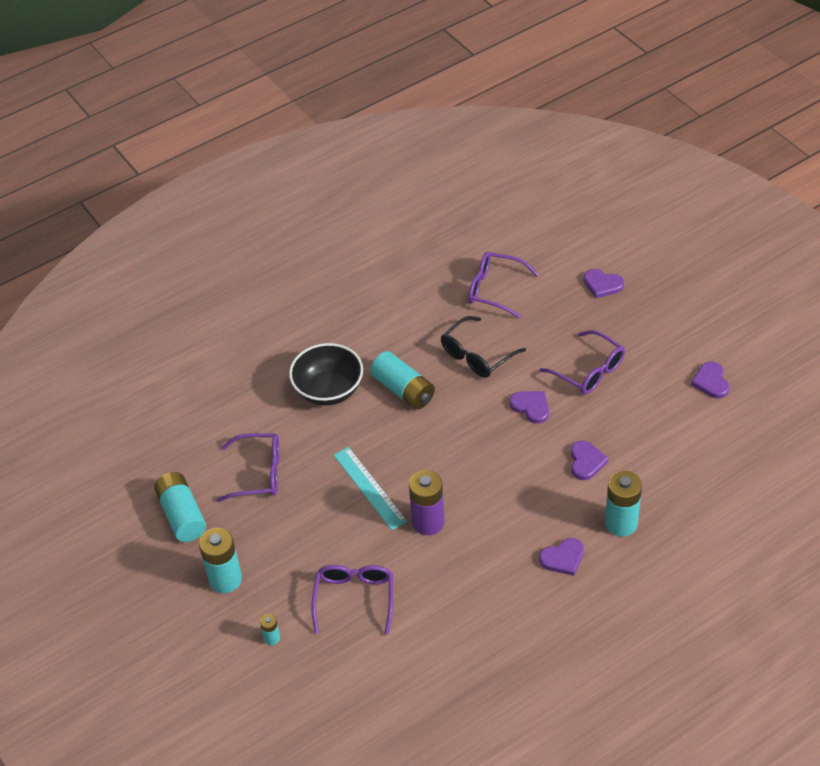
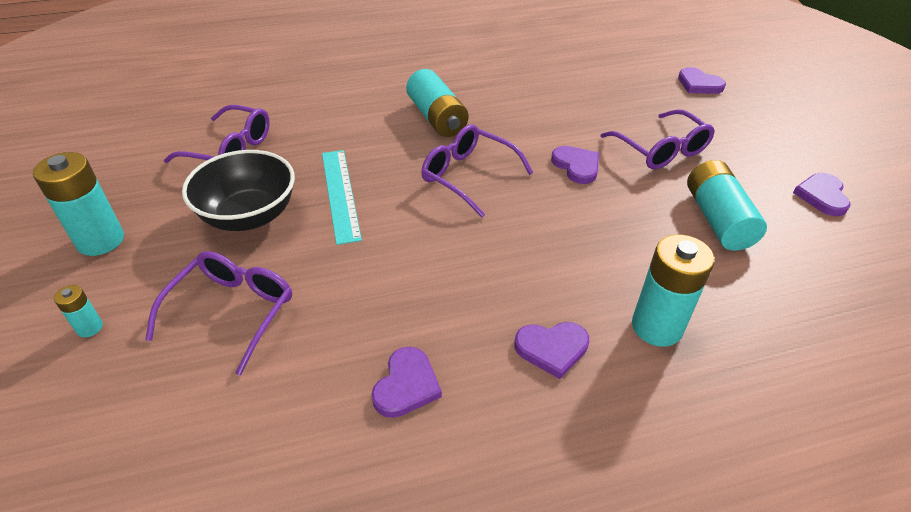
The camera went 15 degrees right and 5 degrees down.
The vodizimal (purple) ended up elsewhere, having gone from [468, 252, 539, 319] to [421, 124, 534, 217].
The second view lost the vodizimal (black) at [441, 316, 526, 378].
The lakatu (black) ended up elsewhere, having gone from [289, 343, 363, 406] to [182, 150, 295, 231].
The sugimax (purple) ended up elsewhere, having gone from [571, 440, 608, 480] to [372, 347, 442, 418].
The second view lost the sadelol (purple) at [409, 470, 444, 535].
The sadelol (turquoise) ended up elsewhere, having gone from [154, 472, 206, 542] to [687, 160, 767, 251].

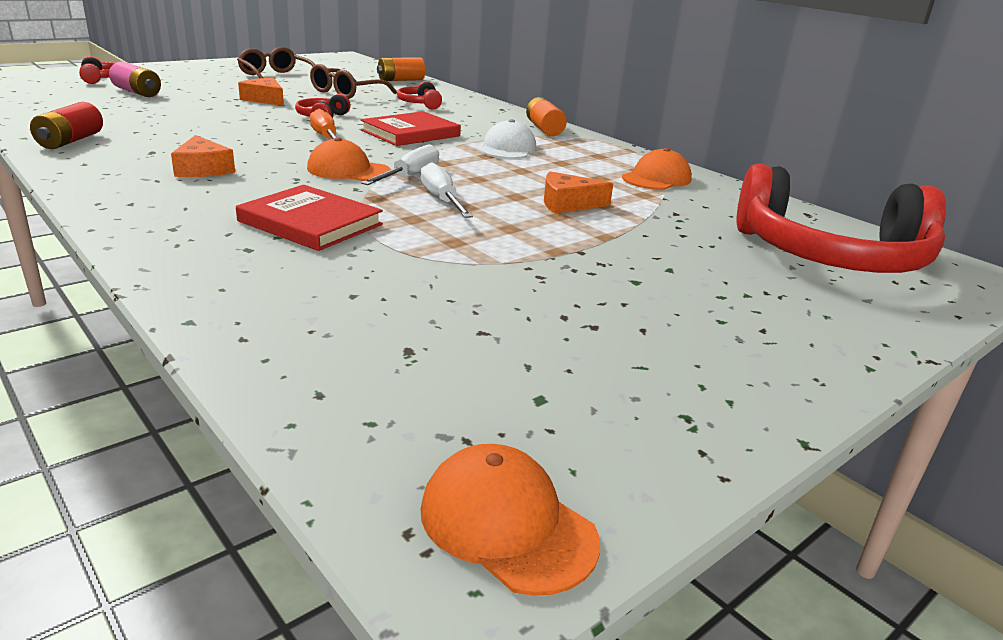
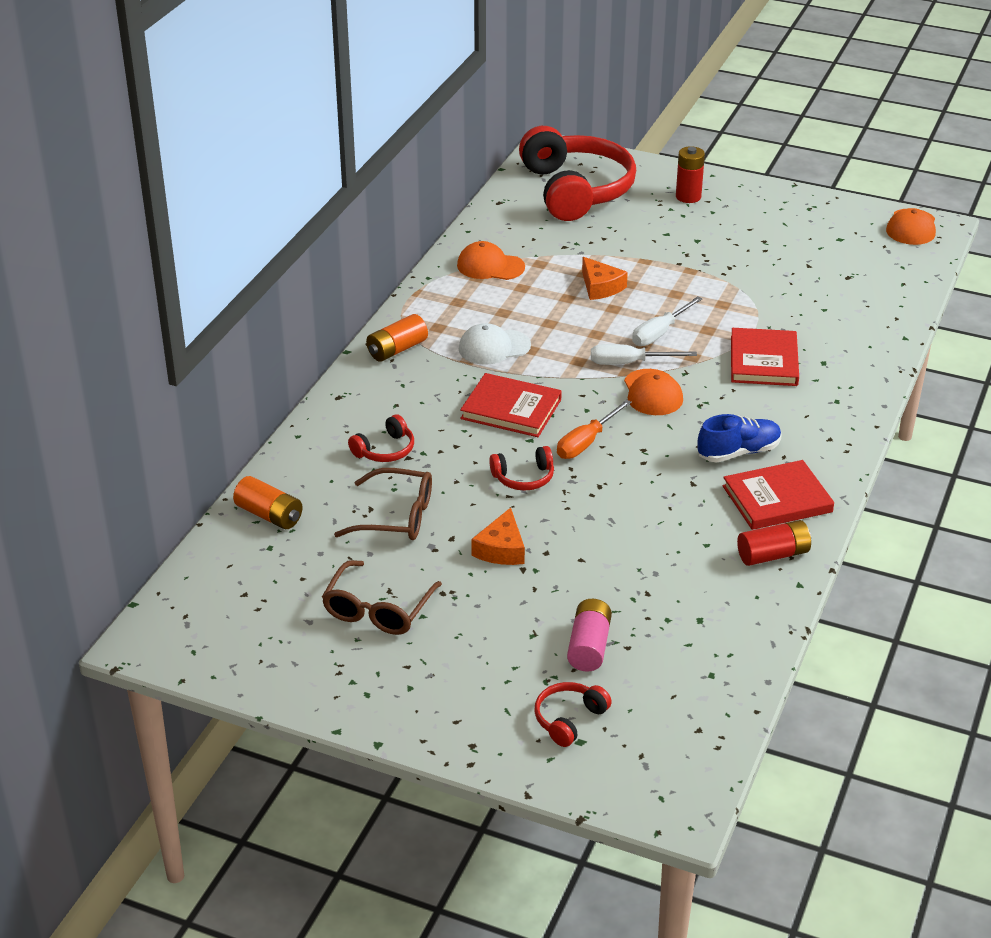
The camera went 115 degrees left and 10 degrees up.
Where the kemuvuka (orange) stood at [171, 135, 235, 177], the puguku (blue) came to stand at [698, 414, 782, 462].
The second view gained the sadelol (red) at [676, 146, 705, 203].
The second view gained the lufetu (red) at [723, 460, 834, 530].

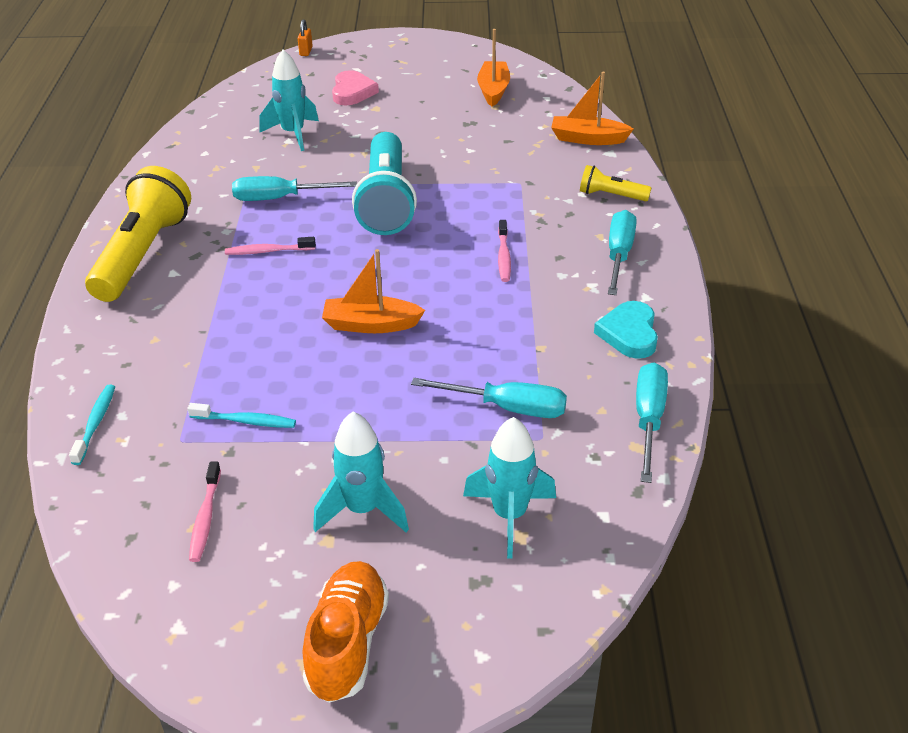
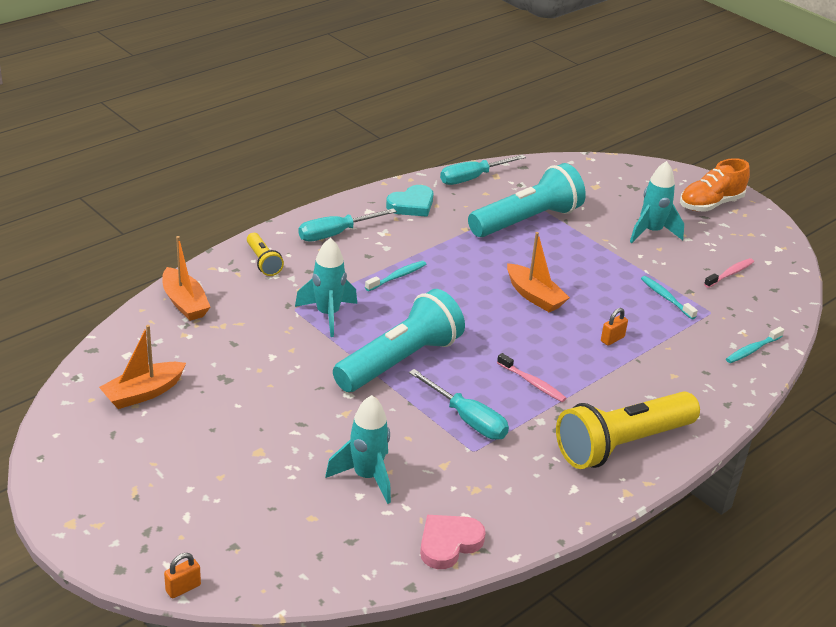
The camera went 135 degrees left and 5 degrees down.
The sugimax (pink) ended up elsewhere, having gone from [332, 70, 379, 105] to [420, 515, 486, 569].
What was the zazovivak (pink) at [498, 220, 511, 282] turned into the zazovivak (turquoise) at [365, 261, 426, 291].
Where the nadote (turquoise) stood at [411, 378, 567, 418], the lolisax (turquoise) came to stand at [468, 163, 586, 237].
The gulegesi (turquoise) ended up elsewhere, having gone from [463, 417, 556, 559] to [295, 238, 357, 337].
The second view gained the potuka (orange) at [601, 308, 628, 346].

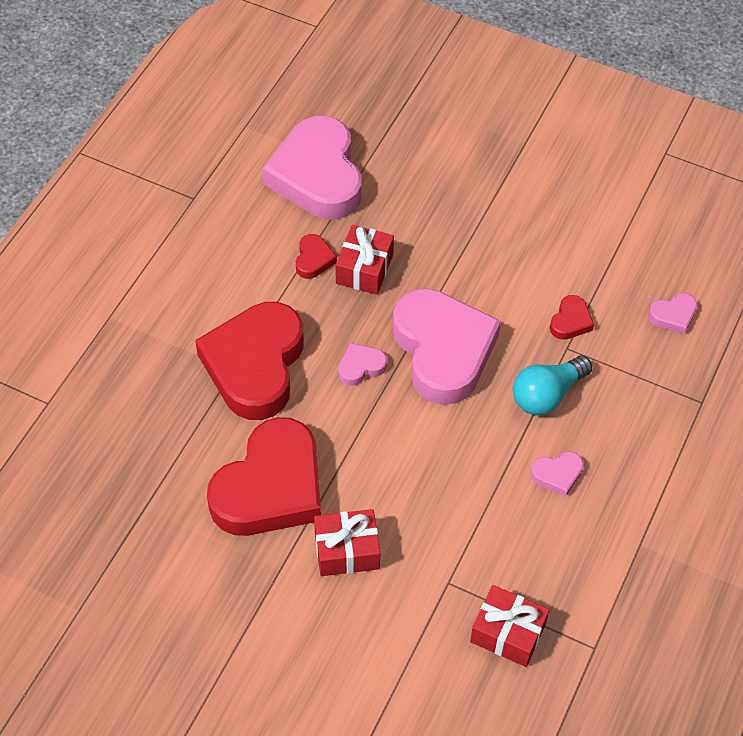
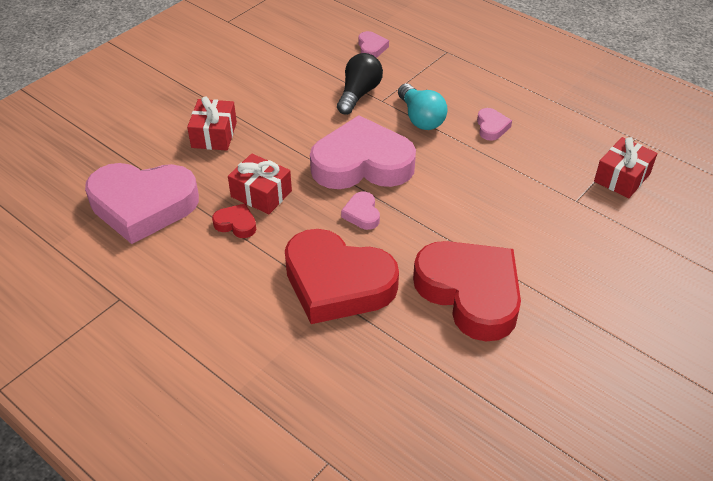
The camera went 75 degrees left and 10 degrees down.
Where the sugimax (red) stood at [550, 295, 594, 340], the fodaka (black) came to stand at [337, 53, 383, 115].
The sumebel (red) ended up elsewhere, having gone from [314, 509, 380, 576] to [187, 97, 237, 151].

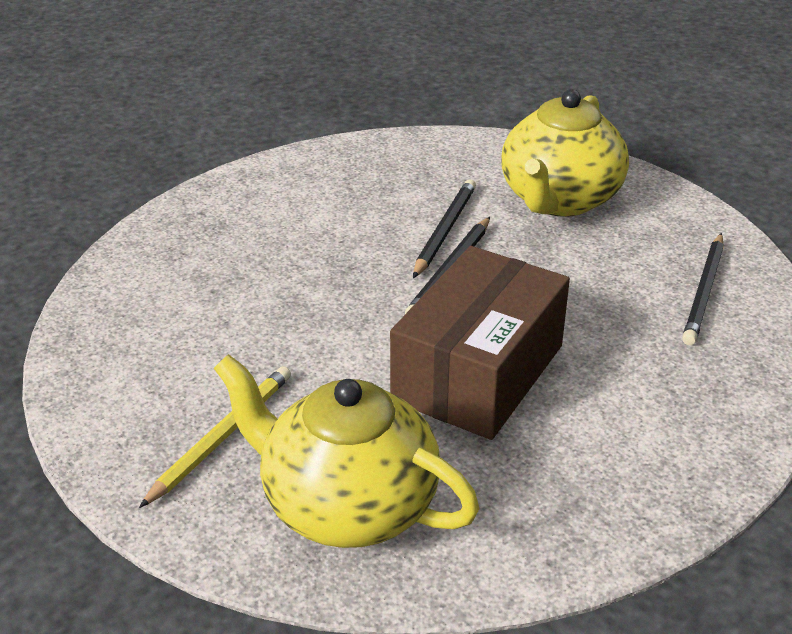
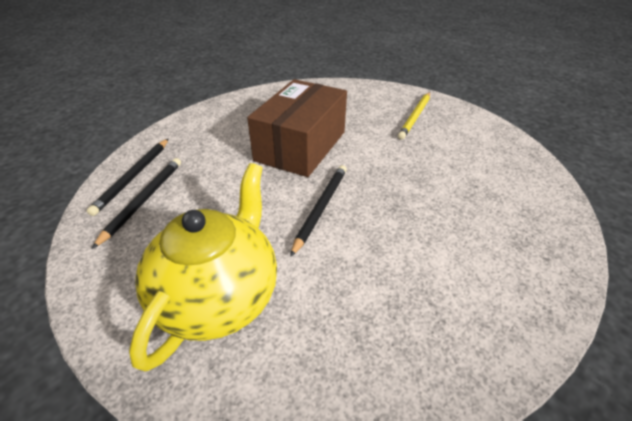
The camera went 175 degrees right and 5 degrees up.
The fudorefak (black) ended up elsewhere, having gone from [413, 179, 476, 278] to [87, 139, 168, 216].
The second view lost the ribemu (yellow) at [214, 354, 479, 548].

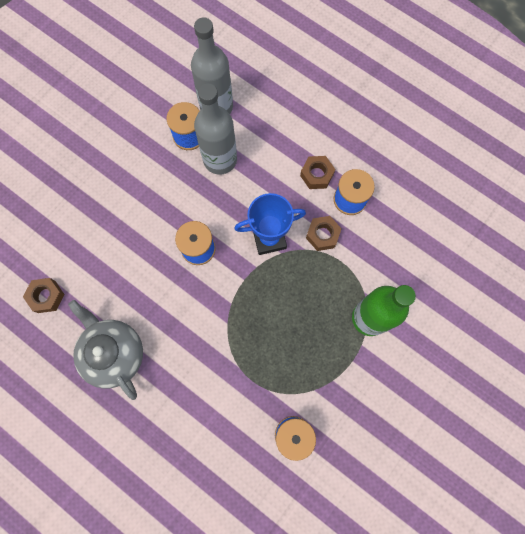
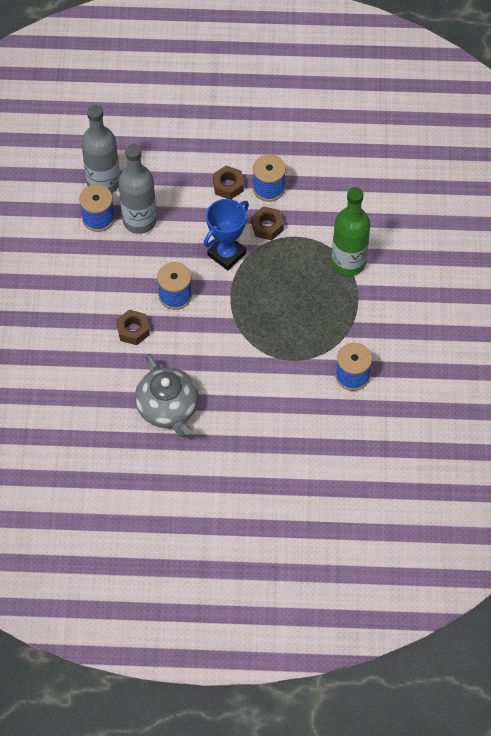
The camera went 35 degrees left and 15 degrees down.
The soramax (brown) ended up elsewhere, having gone from [23, 278, 65, 313] to [116, 310, 150, 345].
The ribemu (grey) at [68, 300, 143, 400] ended up facing another way, 135 degrees counterclockwise from before.

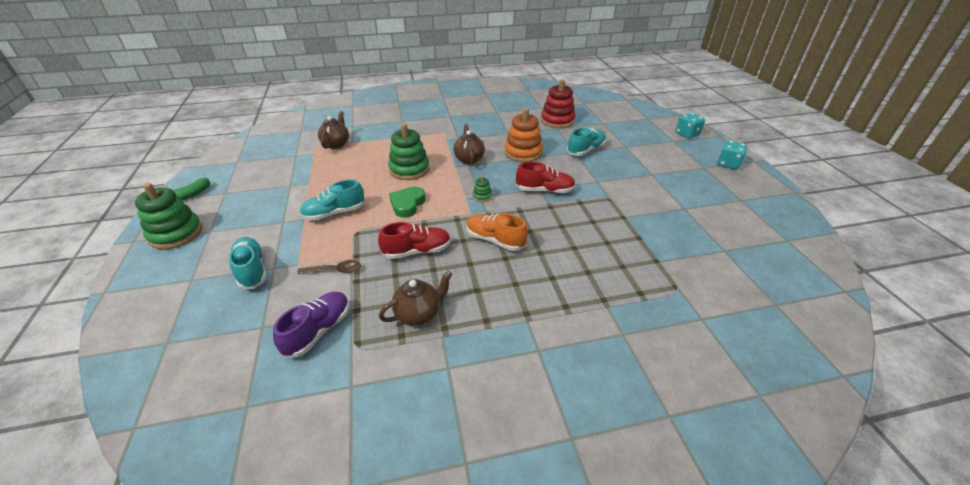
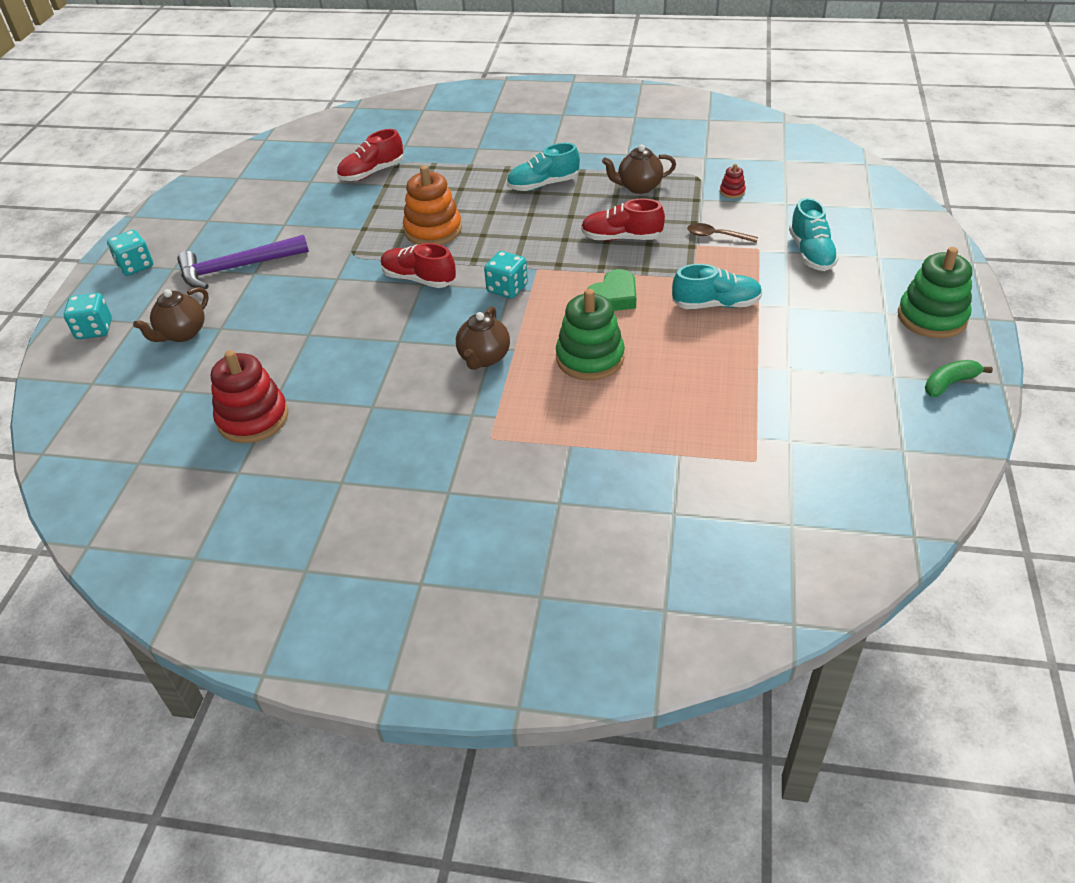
The camera went 155 degrees left and 5 degrees up.
The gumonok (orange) ended up elsewhere, having gone from [504, 108, 543, 162] to [403, 165, 462, 245].
The ribemu (brown) ended up elsewhere, having gone from [318, 111, 349, 149] to [133, 287, 209, 342].
The puguku (turquoise) ended up elsewhere, having gone from [567, 128, 606, 156] to [507, 143, 580, 191].
Where the gumonok (green) stood at [473, 176, 492, 202], the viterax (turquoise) came to stand at [484, 251, 528, 299].
The second view lost the puguku (orange) at [466, 214, 528, 251].
Where the puguku (purple) stood at [273, 292, 349, 357], the gumonok (red) came to stand at [720, 164, 746, 198].
The second view gained the puguku (red) at [337, 129, 403, 181].
The second view gained the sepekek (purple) at [177, 235, 309, 289].

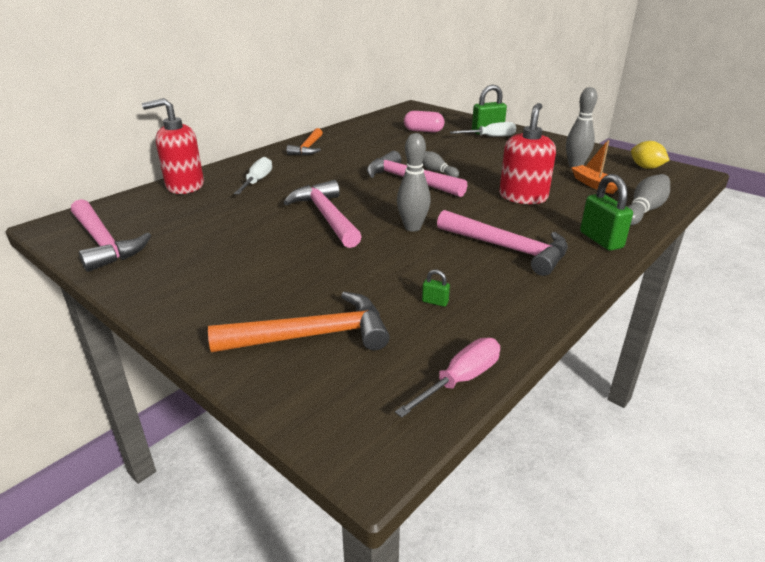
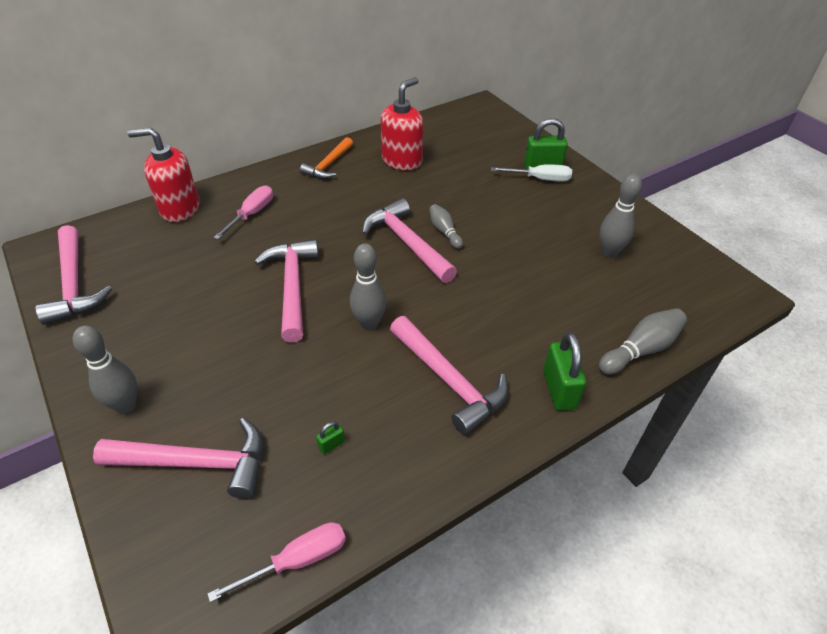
The camera went 15 degrees right and 15 degrees up.
The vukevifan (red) ended up elsewhere, having gone from [499, 103, 556, 204] to [381, 77, 423, 170].
The second view lost the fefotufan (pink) at [404, 111, 444, 133].
The second view lost the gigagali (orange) at [571, 140, 618, 194].
The second view lost the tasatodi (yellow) at [631, 141, 669, 169].
What was the nadote (white) at [234, 157, 272, 194] turned into the nadote (pink) at [213, 186, 273, 239].
The potuka (green) at [422, 270, 450, 307] ended up facing another way, 75 degrees counterclockwise from before.
What was the sepekek (orange) at [208, 292, 390, 352] turned into the sepekek (pink) at [93, 418, 263, 499].
The second view gained the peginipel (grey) at [73, 326, 137, 414].

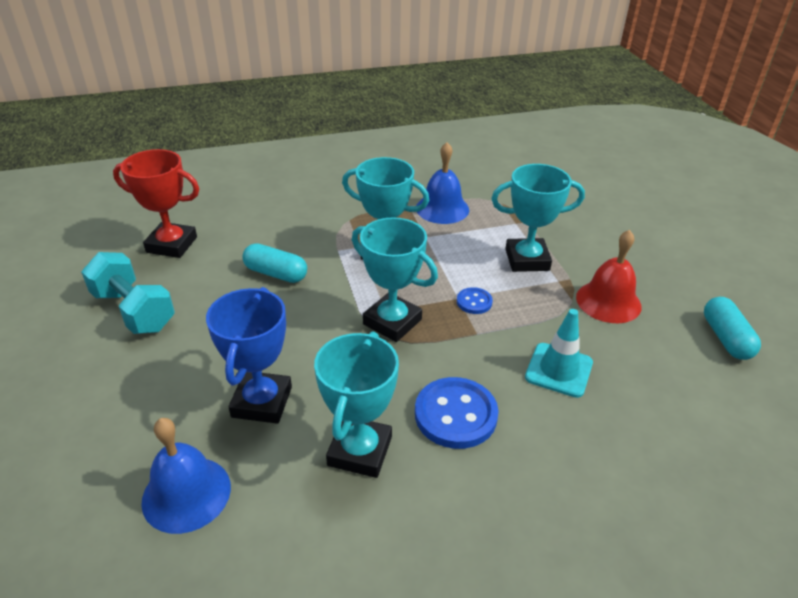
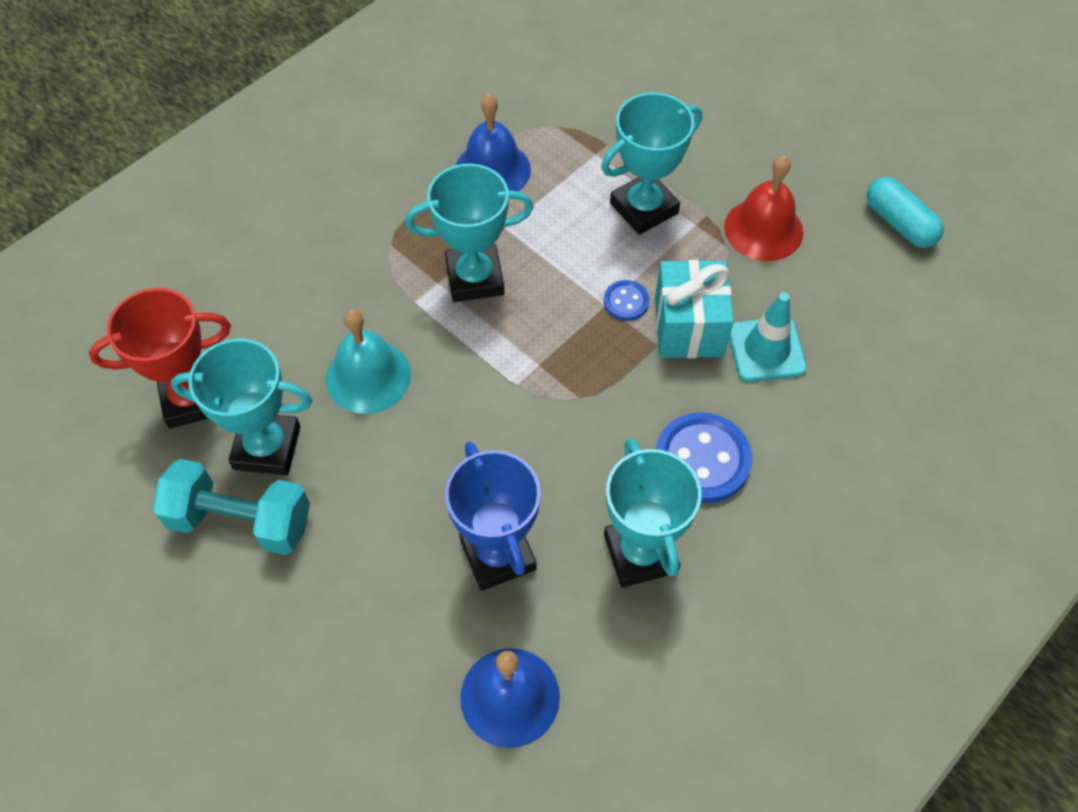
The camera went 30 degrees left and 20 degrees up.
The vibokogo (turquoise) ended up elsewhere, having gone from [352, 217, 438, 342] to [171, 339, 312, 475].
Where the fefotufan (turquoise) stood at [242, 243, 307, 283], the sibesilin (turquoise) came to stand at [326, 309, 411, 414].
The second view gained the sumebel (turquoise) at [655, 260, 734, 358].

